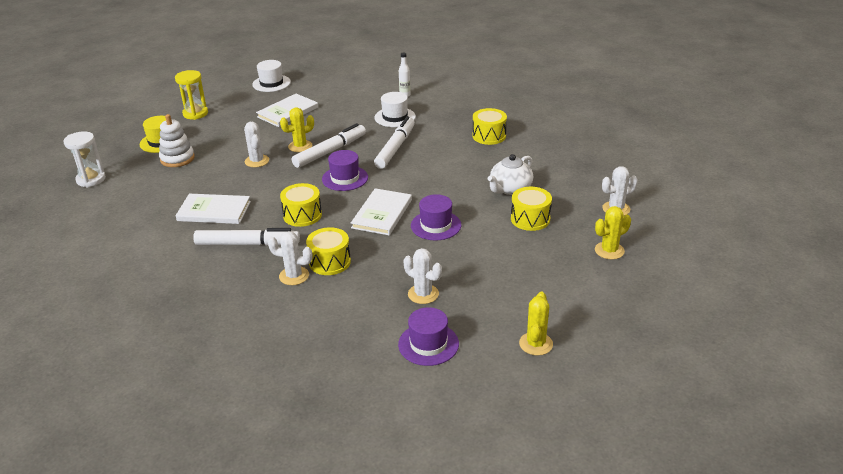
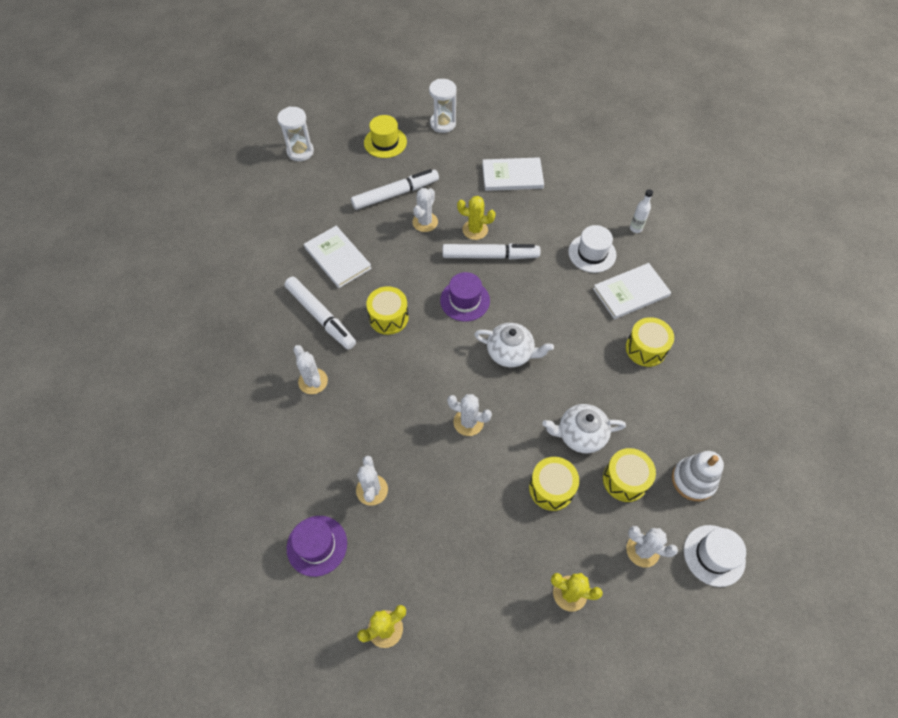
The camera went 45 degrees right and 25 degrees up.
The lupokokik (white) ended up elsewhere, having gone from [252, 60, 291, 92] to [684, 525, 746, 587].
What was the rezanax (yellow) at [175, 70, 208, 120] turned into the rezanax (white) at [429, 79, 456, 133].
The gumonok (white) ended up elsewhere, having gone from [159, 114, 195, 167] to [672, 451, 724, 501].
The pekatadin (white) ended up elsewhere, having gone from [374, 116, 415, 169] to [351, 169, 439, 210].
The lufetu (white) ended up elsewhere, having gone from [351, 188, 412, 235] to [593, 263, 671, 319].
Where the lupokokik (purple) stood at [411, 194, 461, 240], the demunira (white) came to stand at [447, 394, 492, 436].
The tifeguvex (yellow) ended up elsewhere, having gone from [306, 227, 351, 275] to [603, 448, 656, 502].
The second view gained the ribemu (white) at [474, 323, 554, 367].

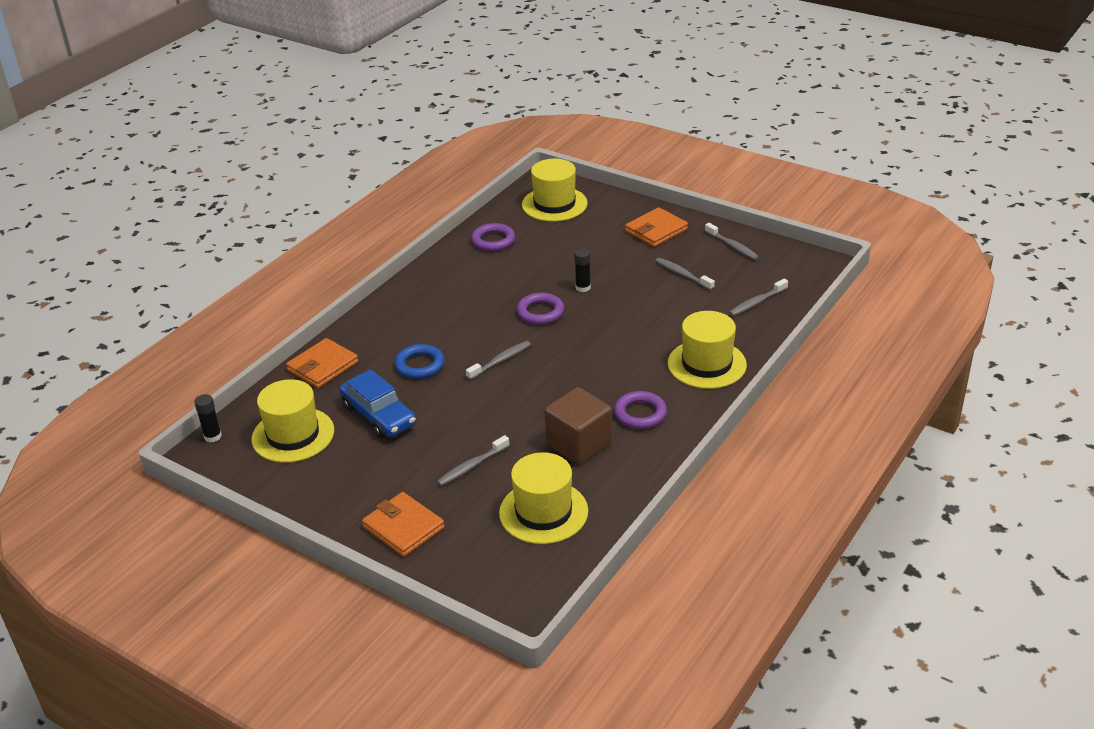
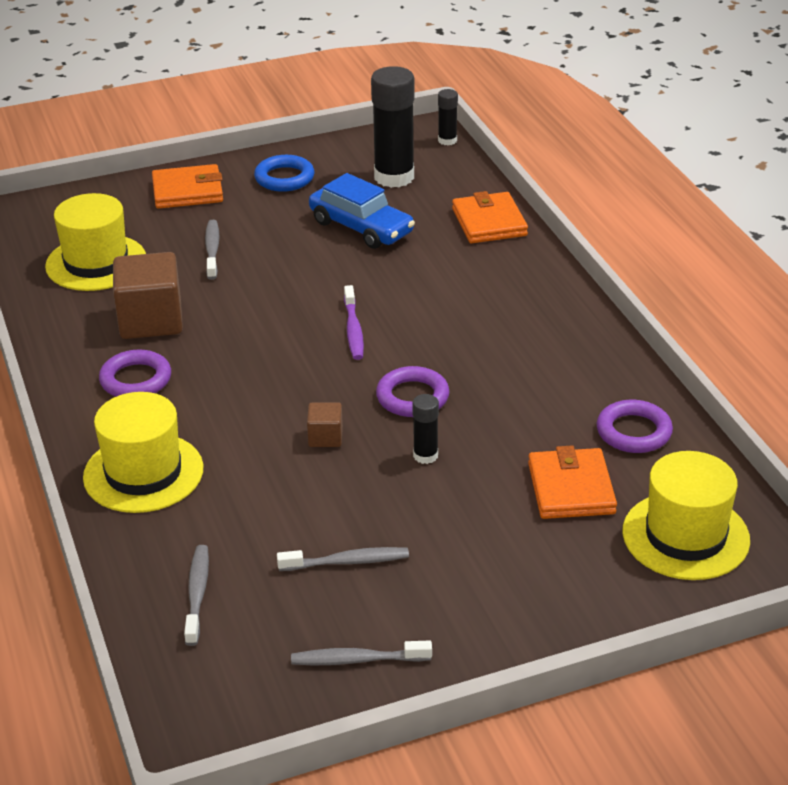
The camera went 125 degrees right and 0 degrees up.
The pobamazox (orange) ended up elsewhere, having gone from [625, 207, 688, 247] to [528, 445, 617, 519].
What was the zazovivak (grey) at [466, 341, 531, 380] turned into the zazovivak (purple) at [344, 285, 364, 360].
The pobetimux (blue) ended up elsewhere, having gone from [394, 344, 445, 379] to [254, 155, 314, 192].
The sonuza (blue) at [339, 369, 416, 438] ended up facing another way, 135 degrees counterclockwise from before.
Where the lupokokik (yellow) stood at [252, 379, 334, 463], the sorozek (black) came to stand at [371, 66, 415, 188].
The second view gained the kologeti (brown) at [307, 403, 343, 447].

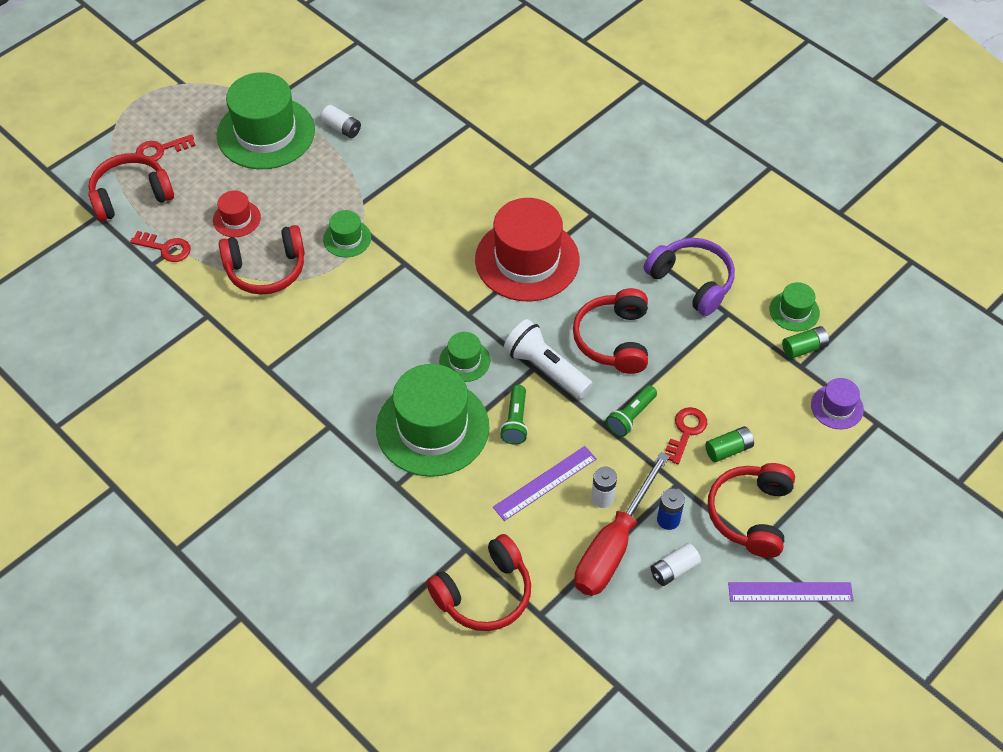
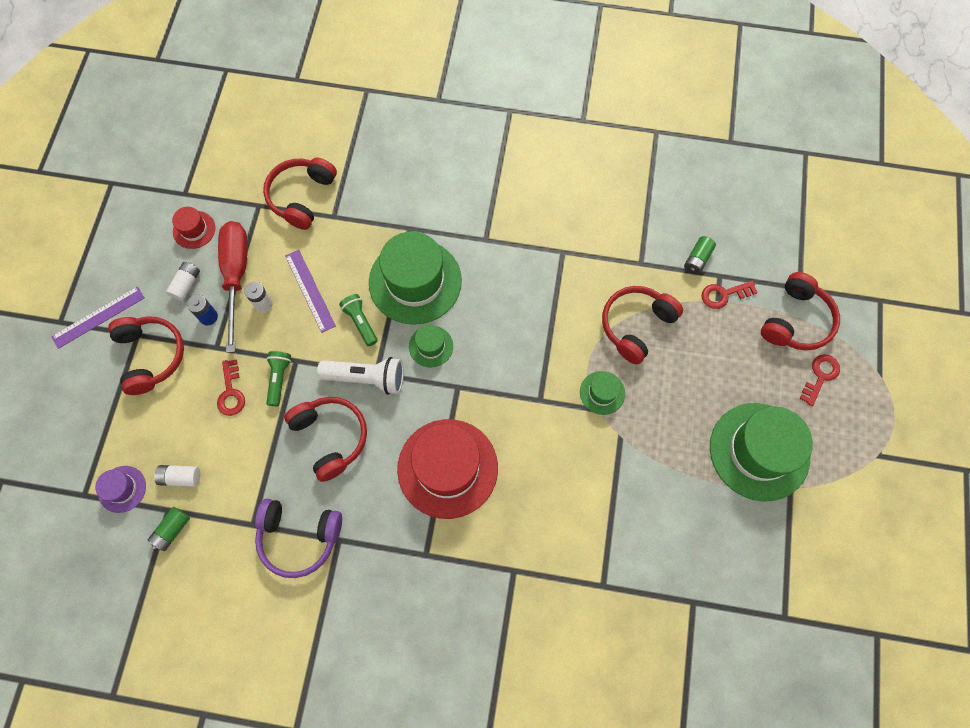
The camera went 145 degrees right and 15 degrees up.
The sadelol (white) ended up elsewhere, having gone from [321, 105, 361, 138] to [155, 465, 200, 487].
The lupokokik (red) ended up elsewhere, having gone from [213, 191, 261, 237] to [172, 207, 215, 249].
The second view lost the lupokokik (green) at [770, 282, 820, 332].
The sadelol (green) ended up elsewhere, having gone from [705, 426, 754, 462] to [684, 236, 716, 275].
The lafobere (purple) at [493, 446, 597, 521] ended up facing another way, 45 degrees counterclockwise from before.

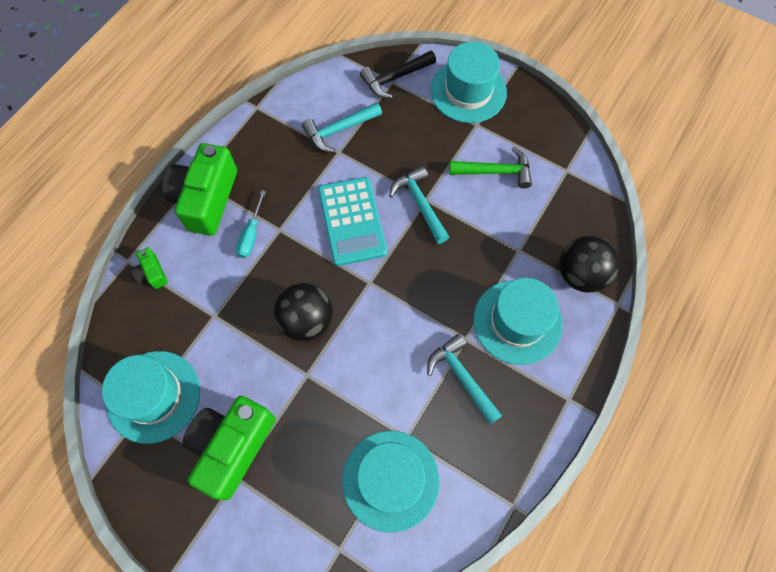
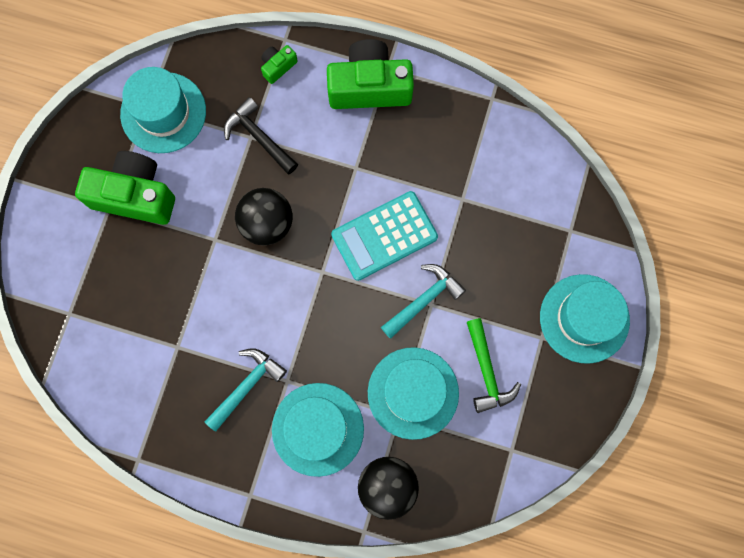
The camera went 75 degrees right and 10 degrees up.
The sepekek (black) ended up elsewhere, having gone from [360, 51, 436, 98] to [224, 97, 298, 174].
The second view lost the sepekek (turquoise) at [302, 102, 382, 152].
The second view lost the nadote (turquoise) at [236, 190, 266, 258].
The lupokokik (turquoise) ended up elsewhere, having gone from [342, 431, 440, 533] to [368, 347, 459, 440].

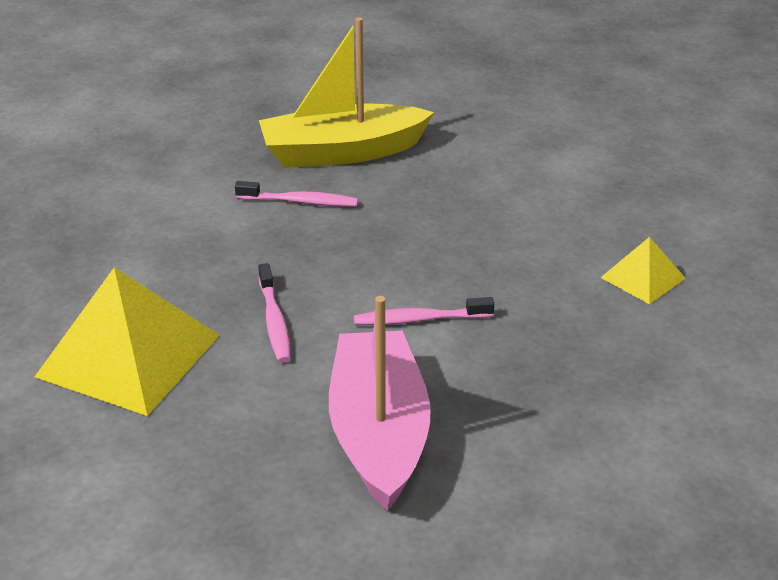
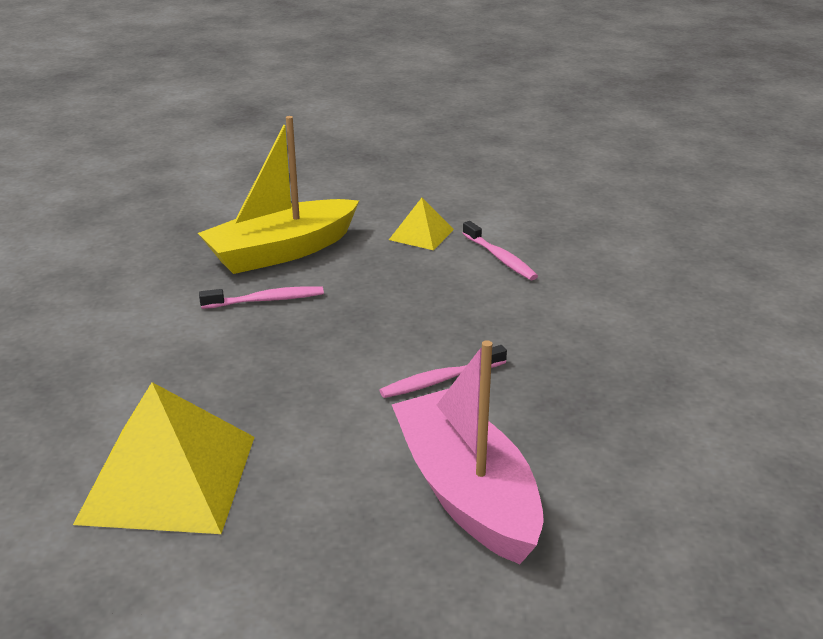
The camera went 20 degrees left and 5 degrees down.
The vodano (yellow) ended up elsewhere, having gone from [600, 237, 686, 304] to [389, 198, 454, 250].
The zazovivak (pink) ended up elsewhere, having gone from [258, 263, 291, 363] to [463, 221, 538, 280].

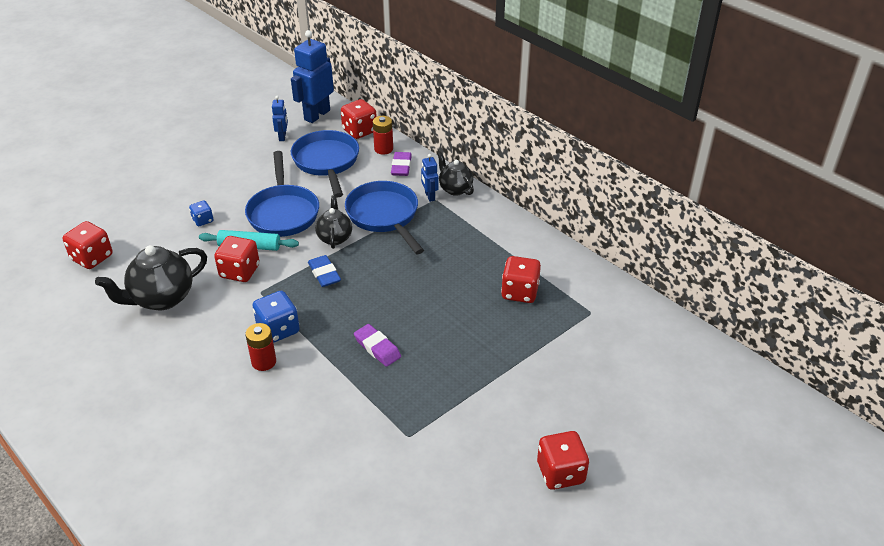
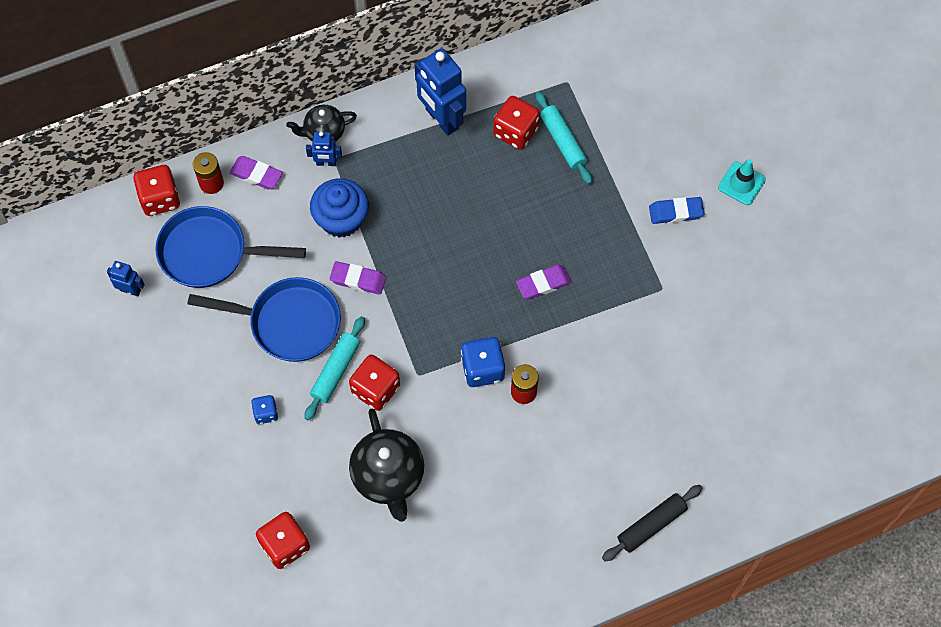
The camera went 70 degrees left and 25 degrees up.
The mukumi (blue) ended up elsewhere, having gone from [291, 30, 334, 123] to [414, 48, 466, 136].
Where the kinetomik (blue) stood at [345, 181, 424, 254], the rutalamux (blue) came to stand at [310, 178, 369, 237].
Where the ribemu (black) stood at [315, 195, 352, 249], the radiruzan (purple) came to stand at [330, 261, 386, 295].
The radiruzan (blue) ended up elsewhere, having gone from [308, 255, 341, 287] to [649, 197, 705, 224].
Where the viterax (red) stood at [537, 431, 589, 490], the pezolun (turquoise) came to stand at [718, 159, 766, 205].
The second view gained the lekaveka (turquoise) at [536, 91, 592, 184].
The second view gained the lekaveka (black) at [602, 485, 703, 562].

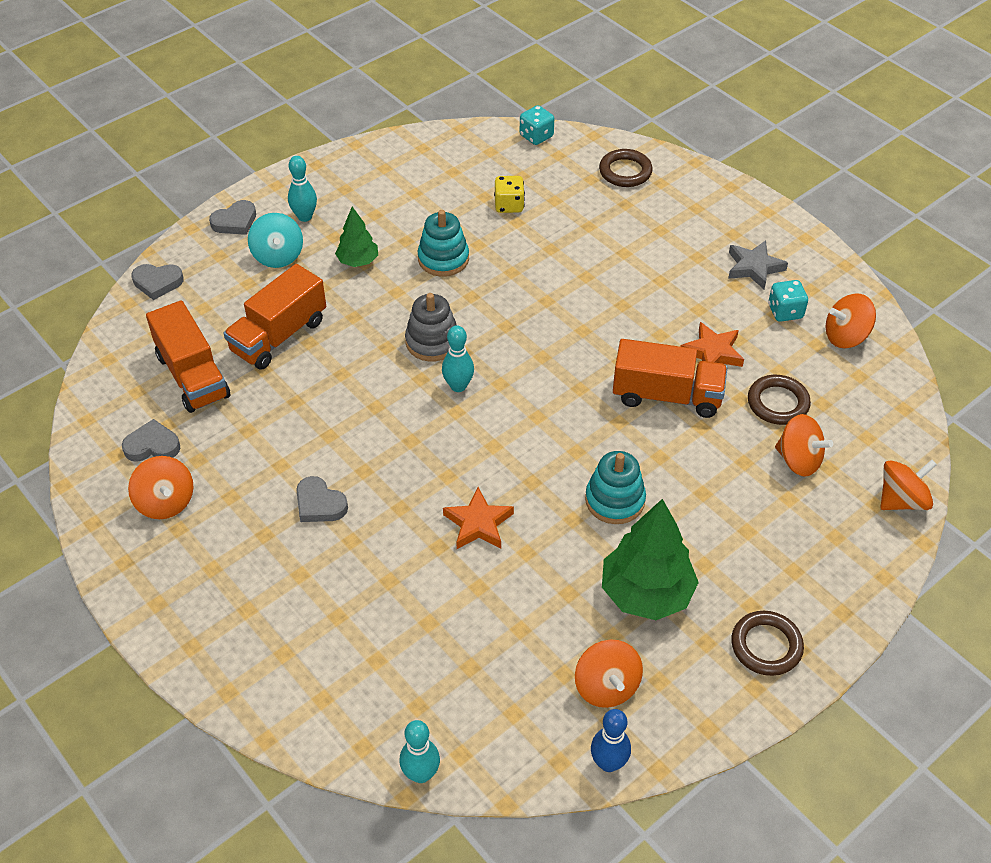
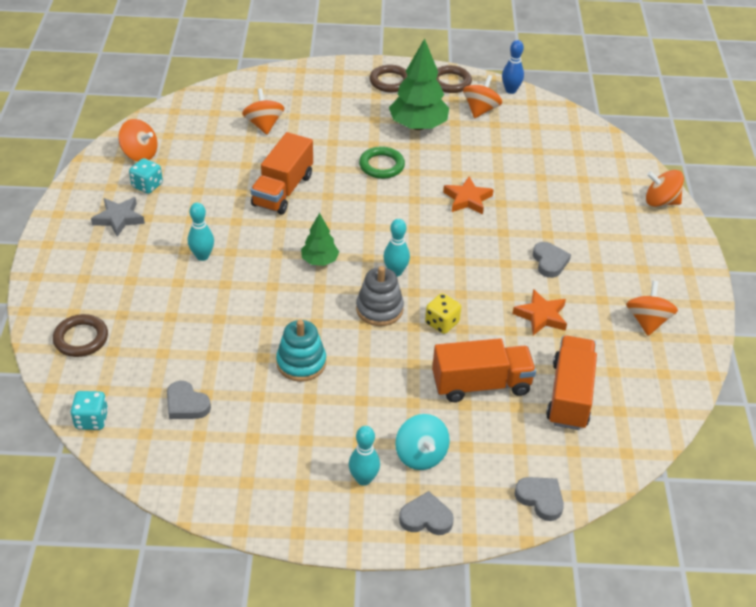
The camera went 140 degrees left and 5 degrees down.
The viterax (yellow) ended up elsewhere, having gone from [494, 176, 525, 213] to [425, 293, 461, 334].
The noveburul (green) ended up elsewhere, having gone from [335, 207, 378, 267] to [301, 213, 339, 266].
The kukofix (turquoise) at [248, 213, 303, 268] ended up facing another way, 135 degrees clockwise from before.
The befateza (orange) ended up elsewhere, having gone from [680, 322, 744, 367] to [512, 289, 567, 335].
The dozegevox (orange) at [613, 339, 727, 418] ended up facing another way, 120 degrees counterclockwise from before.
The pobetimux (brown) ended up elsewhere, having gone from [748, 375, 811, 425] to [436, 65, 472, 93].
The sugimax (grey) ended up elsewhere, having gone from [122, 419, 180, 462] to [167, 381, 211, 419].
Where the gumonok (turquoise) stood at [585, 451, 646, 524], the pobetimux (green) came to stand at [359, 146, 405, 179].
The kukofix (orange) ended up elsewhere, having gone from [880, 460, 937, 510] to [646, 170, 684, 207].
The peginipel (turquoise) ended up elsewhere, having gone from [399, 720, 440, 783] to [188, 203, 214, 261].

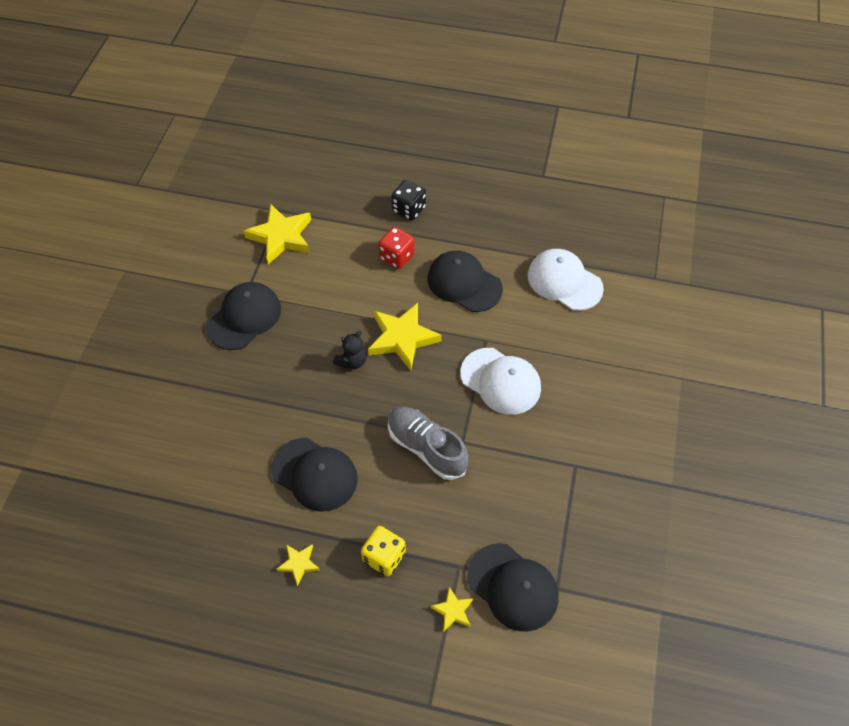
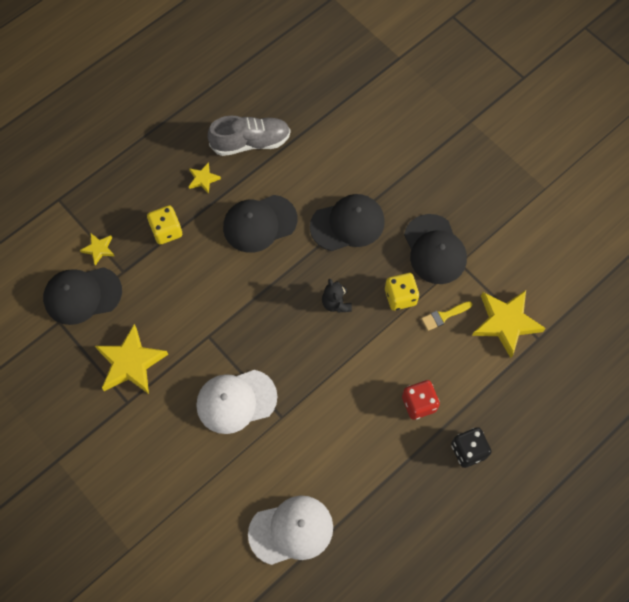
The camera went 125 degrees right and 10 degrees up.
The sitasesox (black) ended up elsewhere, having gone from [427, 251, 503, 312] to [310, 194, 385, 251].
The befateza (yellow) ended up elsewhere, having gone from [368, 303, 442, 370] to [95, 324, 168, 394].
The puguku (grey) ended up elsewhere, having gone from [388, 406, 468, 480] to [208, 116, 291, 156].
The second view gained the viterax (yellow) at [385, 273, 419, 311].
The second view gained the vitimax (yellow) at [421, 301, 472, 331].

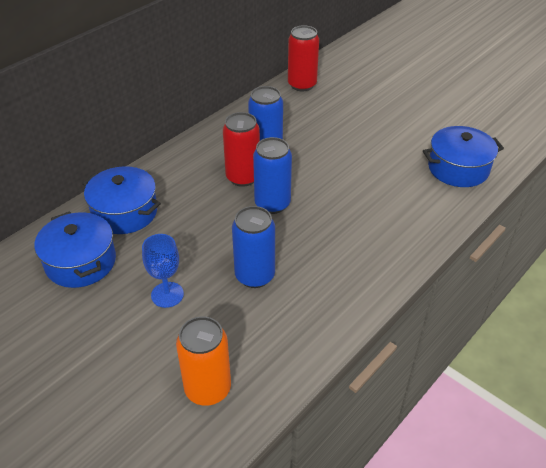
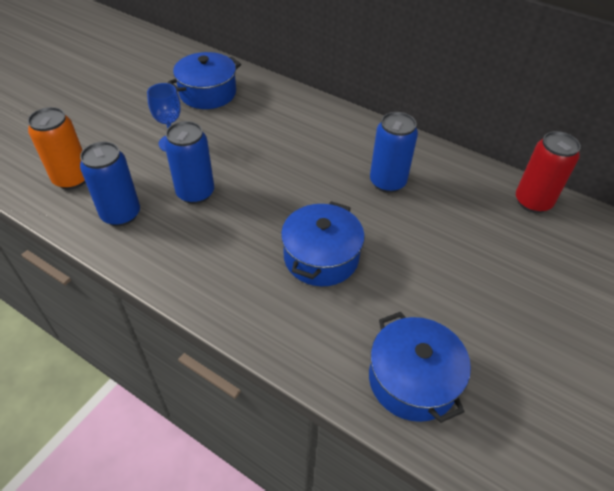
The camera went 80 degrees right and 5 degrees up.
The second view lost the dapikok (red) at [223, 112, 260, 187].
The dapikok (blue) ended up elsewhere, having gone from [253, 137, 292, 214] to [80, 142, 140, 226].
The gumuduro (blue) ended up elsewhere, having gone from [82, 166, 161, 234] to [281, 201, 365, 286].

